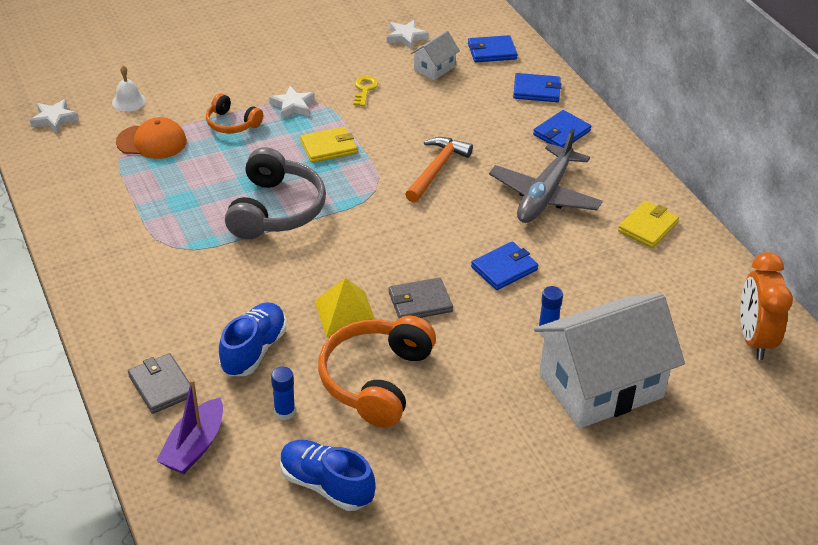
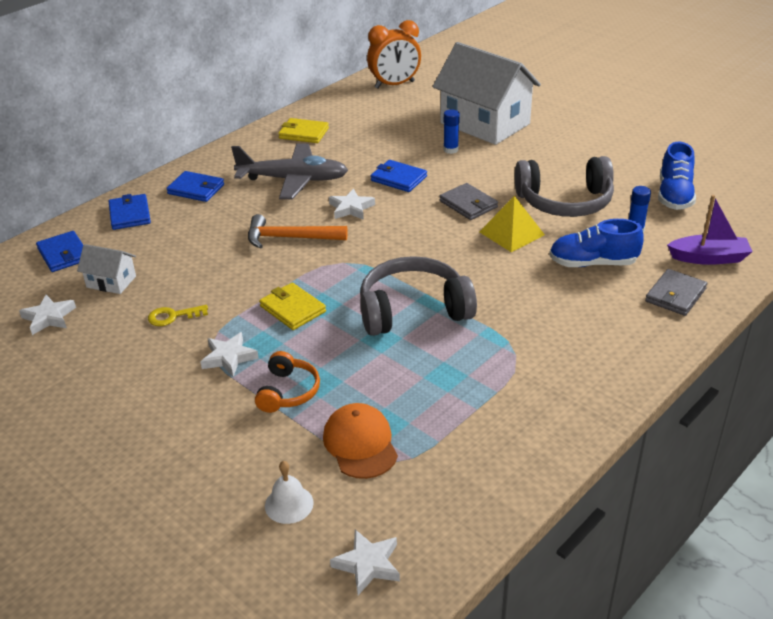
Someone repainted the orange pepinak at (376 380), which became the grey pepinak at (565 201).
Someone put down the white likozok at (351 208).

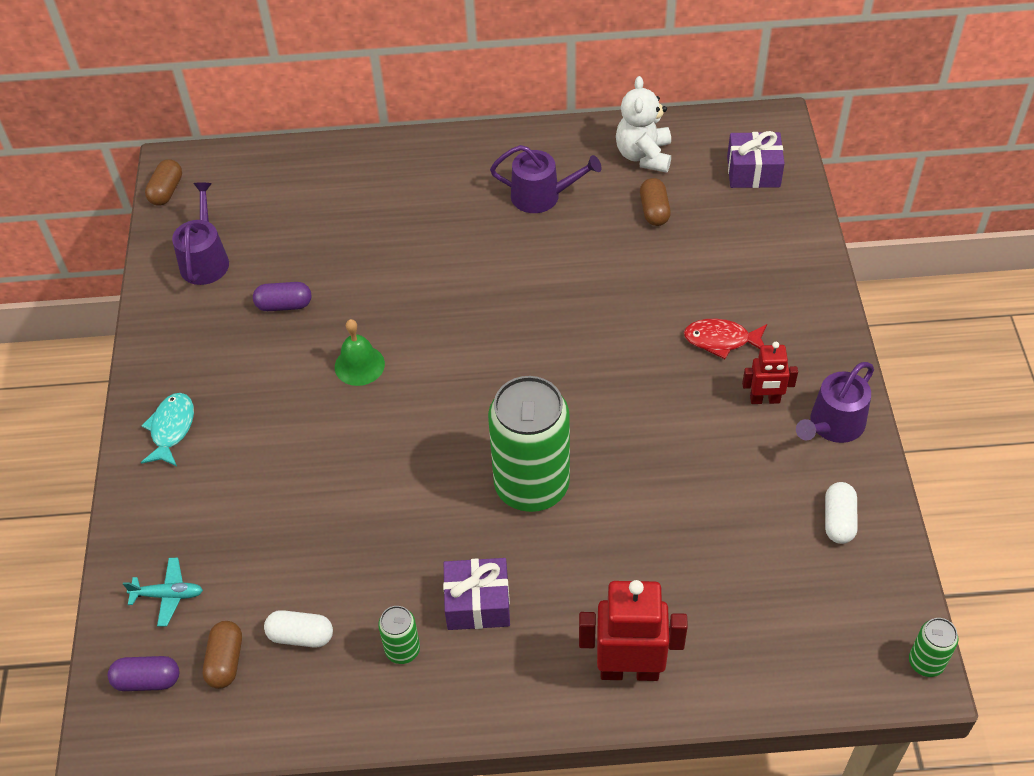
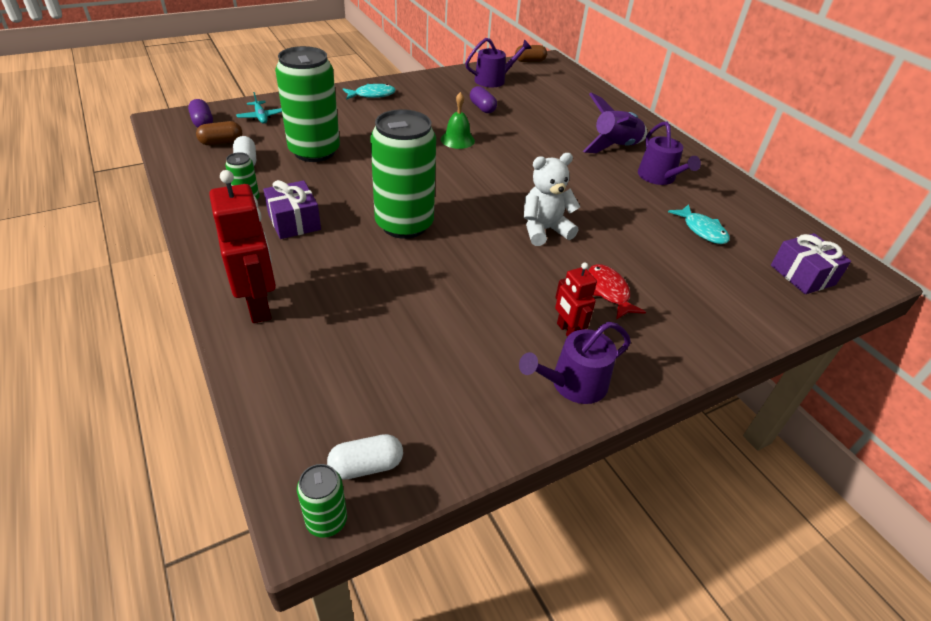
Someone carried the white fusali from (644 155) to (544 230).
Someone swapped the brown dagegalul at (654 211) for the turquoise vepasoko at (702 230).
Someone rotated the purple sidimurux at (833 425) by 45 degrees counterclockwise.
Someone carried the white dagegalul from (838 520) to (366 466).
Someone put down the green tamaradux at (314 151).
Someone put down the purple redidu at (614 147).

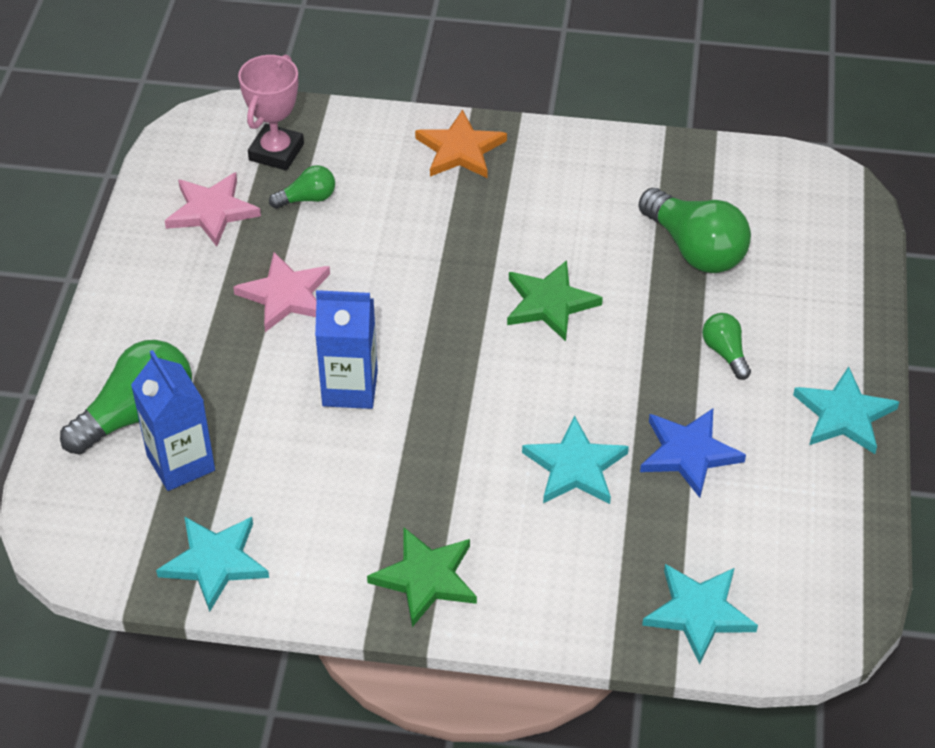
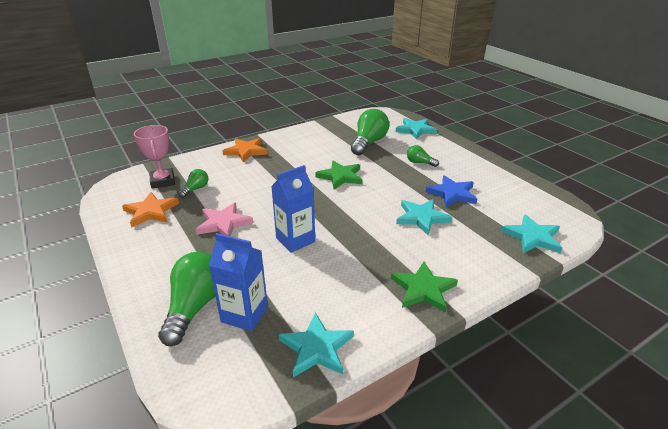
Someone repainted the pink likozok at (211 211), which became the orange likozok at (151 211).
Someone rotated the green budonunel at (695 249) by 75 degrees counterclockwise.
Someone carried the turquoise likozok from (844 415) to (415 130).

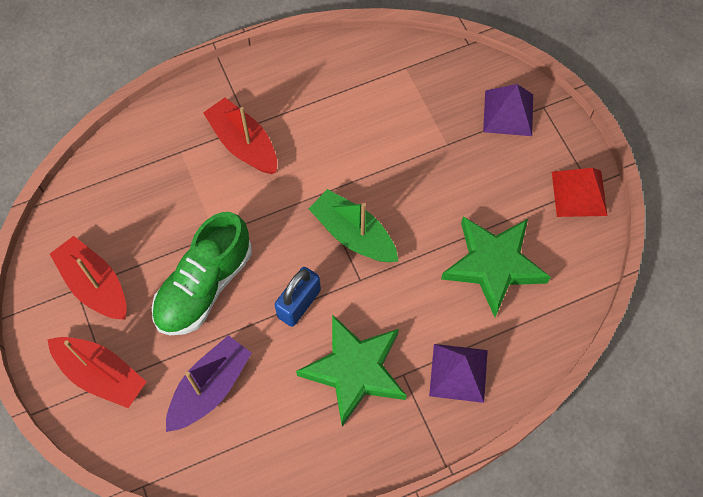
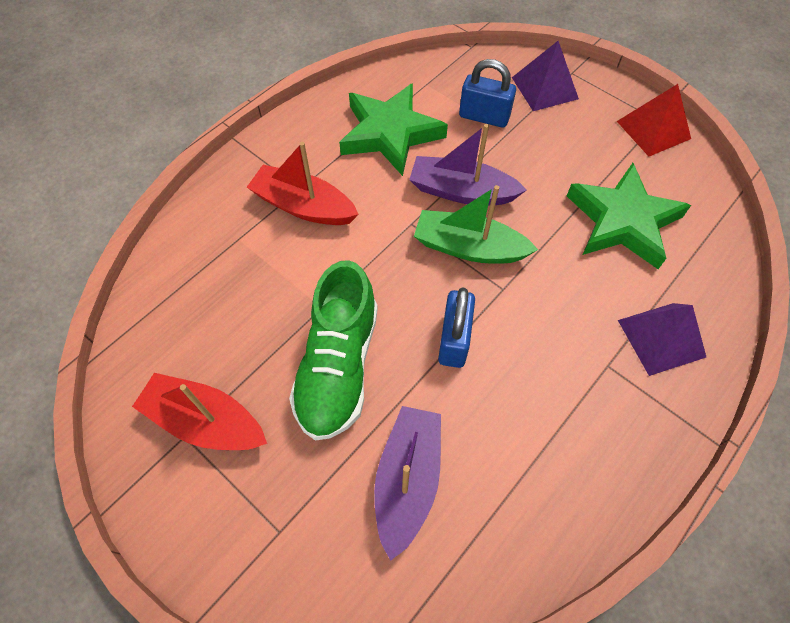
Someone carried the green likozok from (355 370) to (390 133).
Someone took away the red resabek at (101 375).
Someone put down the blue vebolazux at (484 117).
Someone put down the purple resabek at (462 191).

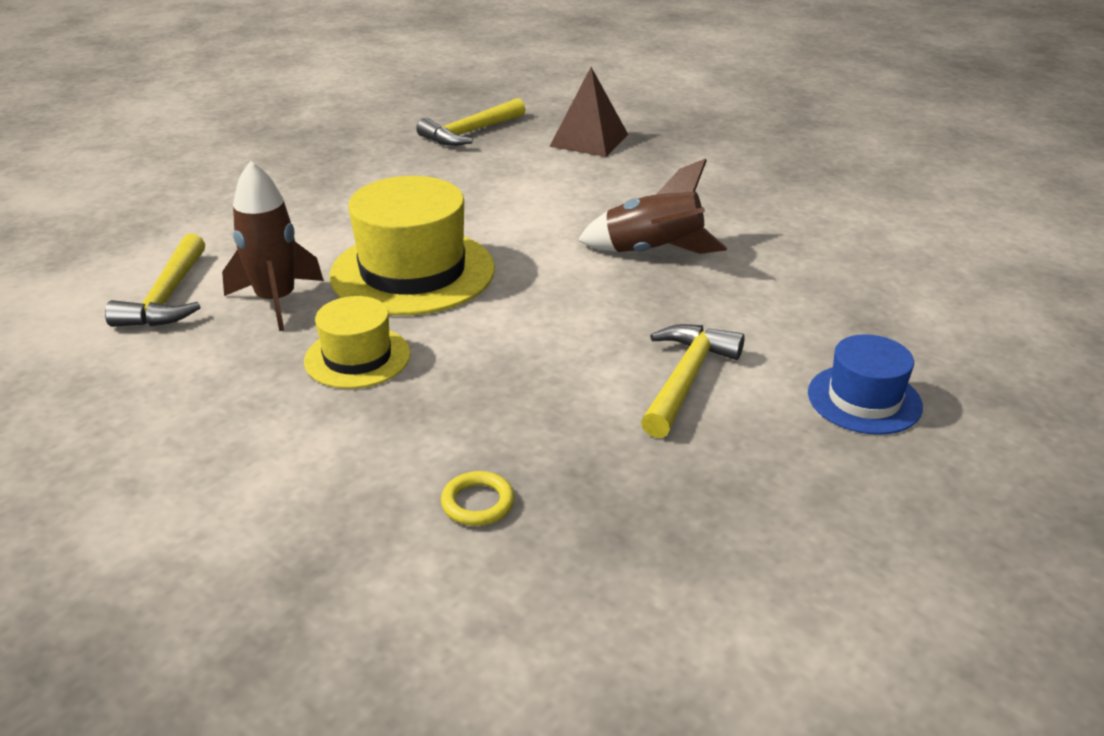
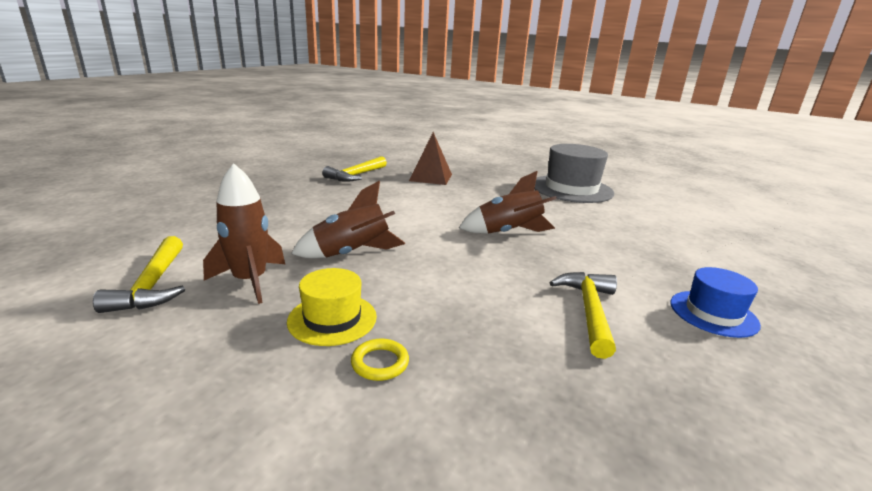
Someone swapped the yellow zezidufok at (413 272) for the brown redidu at (352 254).
Someone carried the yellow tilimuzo from (478 503) to (380 363).
Someone put down the grey zezidufok at (571 189).

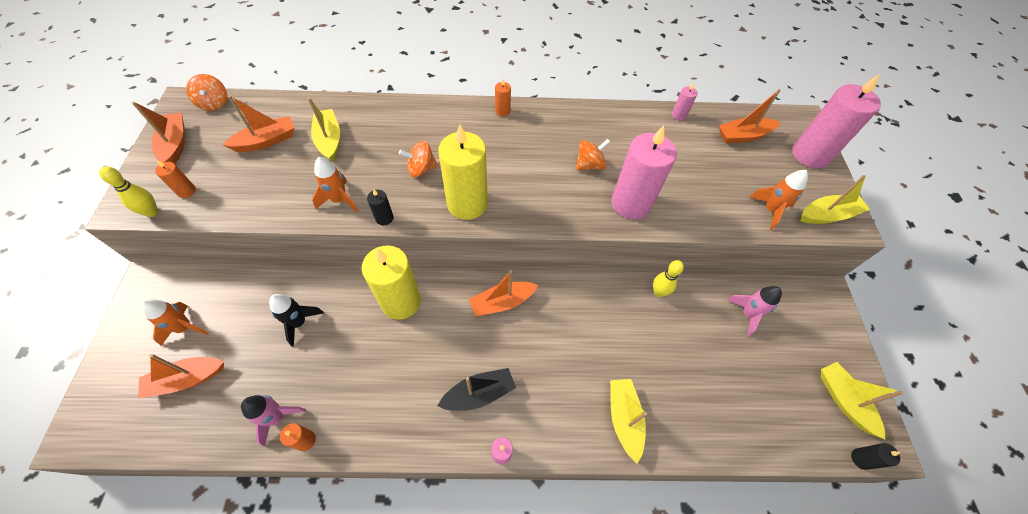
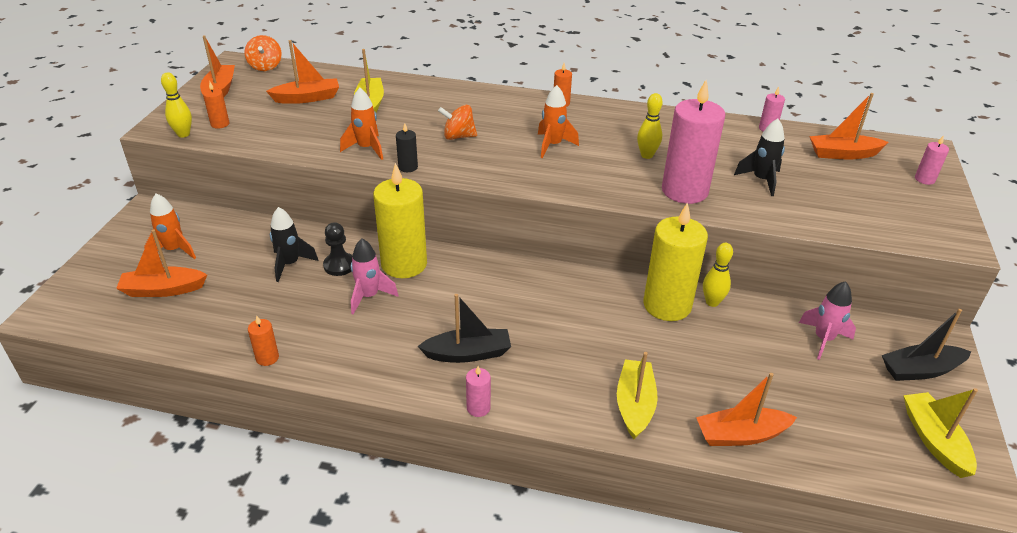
Someone scaled the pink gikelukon at (810 155) by 0.43.
Someone carried the yellow gikelukon from (467 204) to (667 305).
Someone swapped the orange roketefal at (589 165) for the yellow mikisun at (647 155).
Someone carried the orange redidu from (770 210) to (553 145).
Someone took away the yellow resabek at (827 215).
Someone carried the orange resabek from (502 302) to (741 435).
Someone carried the pink redidu from (277 417) to (369 296).
Someone took away the black gikelukon at (861 459).
Someone put down the black redidu at (761 180).
Someone put down the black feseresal at (339 265).
Someone put down the black resabek at (920 370).

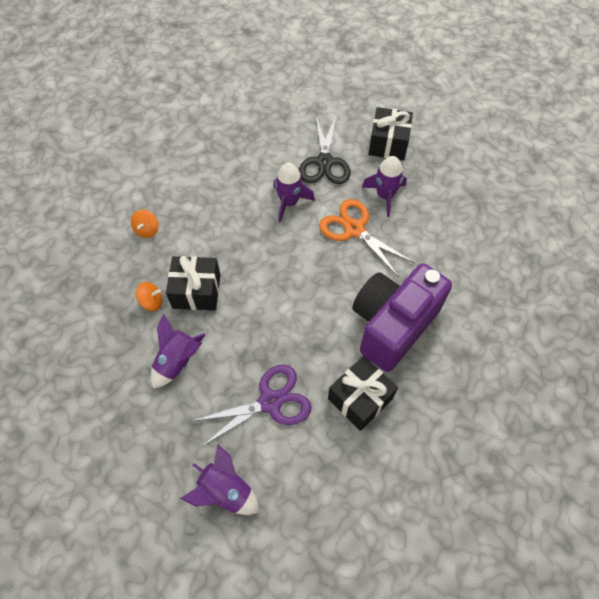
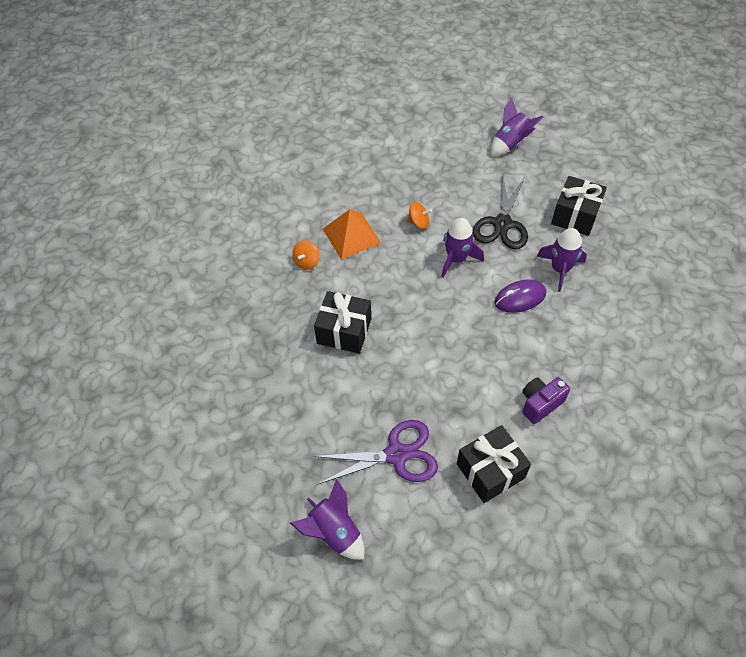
Someone swapped the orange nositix at (354 229) for the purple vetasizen at (520 298).
Someone scaled the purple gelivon at (392 325) by 0.45.
Someone carried the orange roketefal from (152 302) to (418 223).
Someone carried the purple redidu from (177 361) to (510 143).
Someone put down the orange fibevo at (351 235).

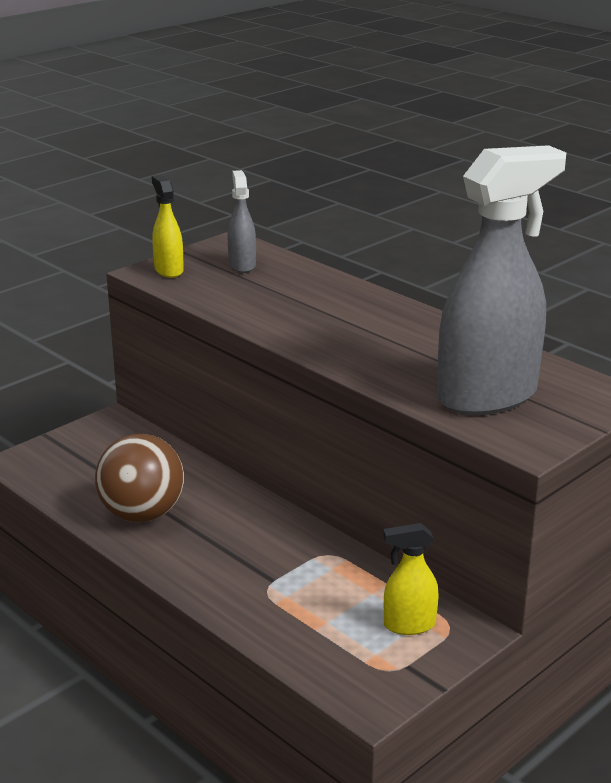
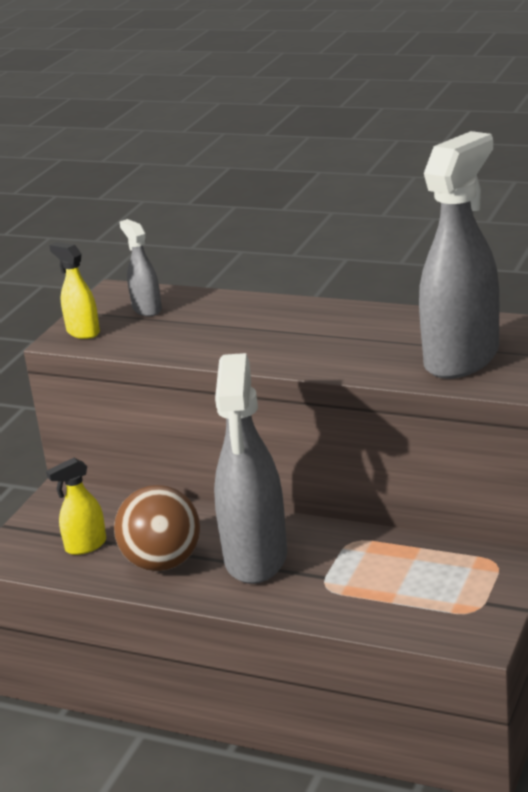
Someone carried the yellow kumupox from (409 625) to (85 546).
Someone put down the grey kumupox at (256 559).

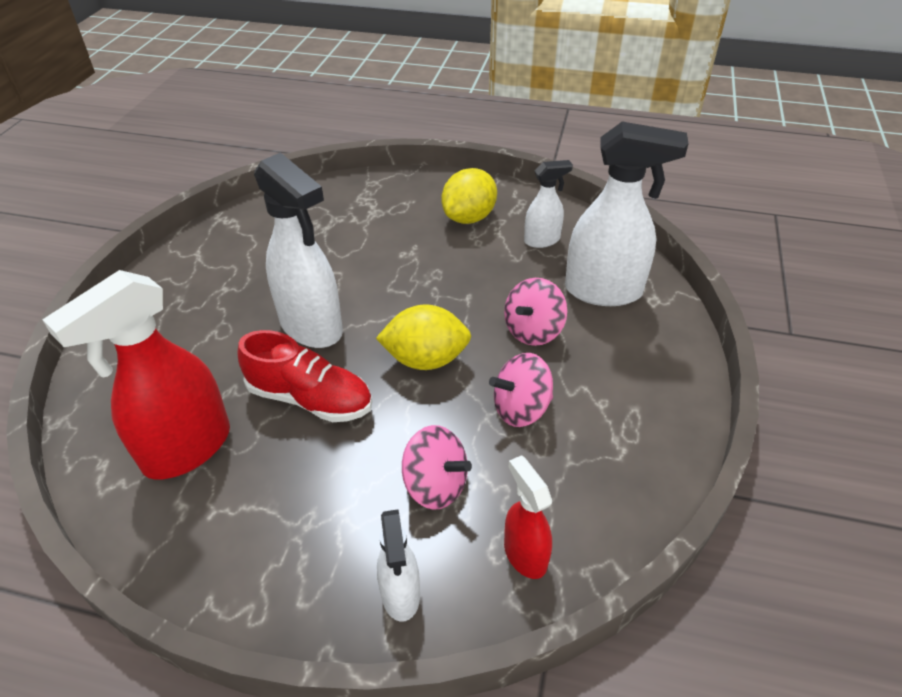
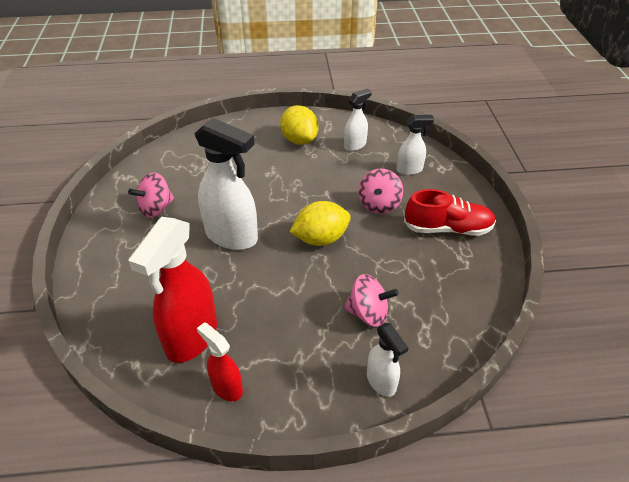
Someone scaled the white kumupox at (604 291) by 0.53.
Someone rotated the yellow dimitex at (469 217) by 45 degrees counterclockwise.
Someone carried the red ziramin from (310 398) to (447 228).
Someone carried the pink roketefal from (521 409) to (156 208).
Someone carried the red kumupox from (525 554) to (226 387).

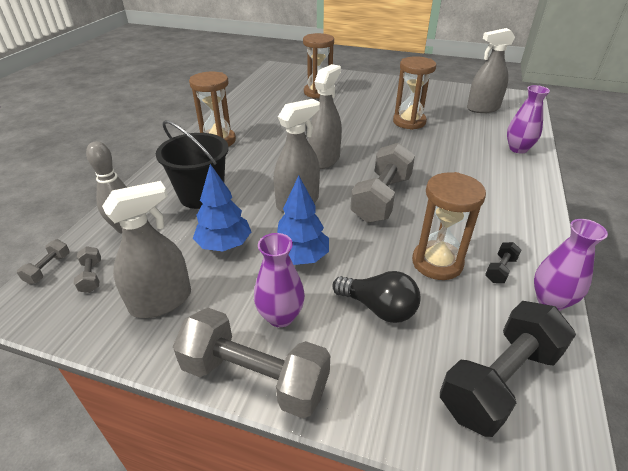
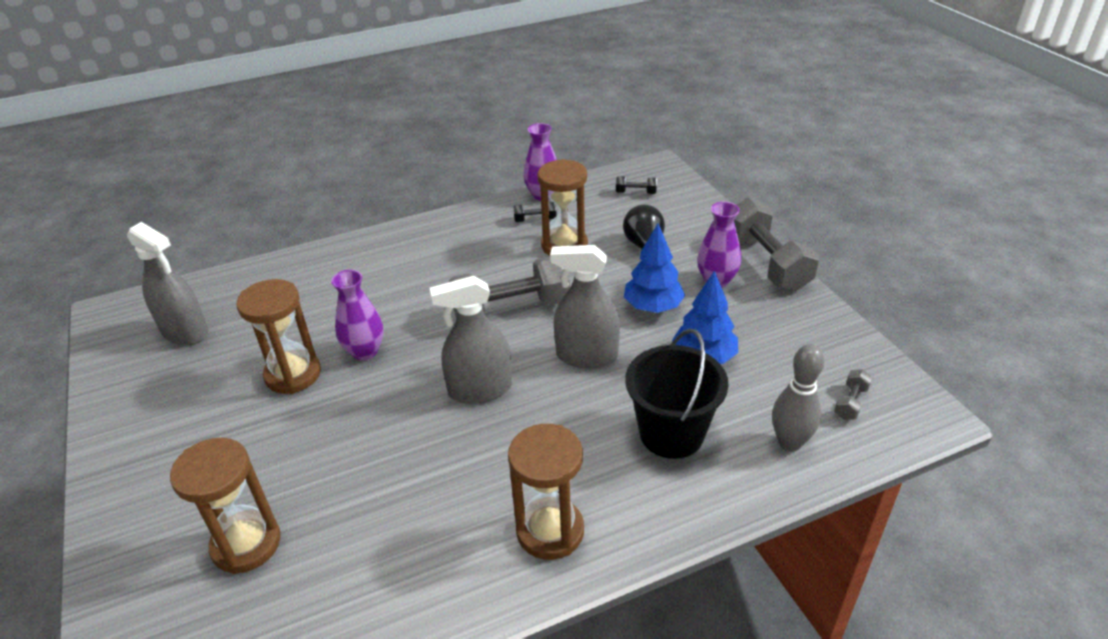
Someone carried the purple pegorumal from (518 149) to (365 351).
Someone took away the grey kumupox at (161 301).
Someone took away the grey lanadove at (48 269).
Someone scaled the black lanadove at (499 380) by 0.43.

